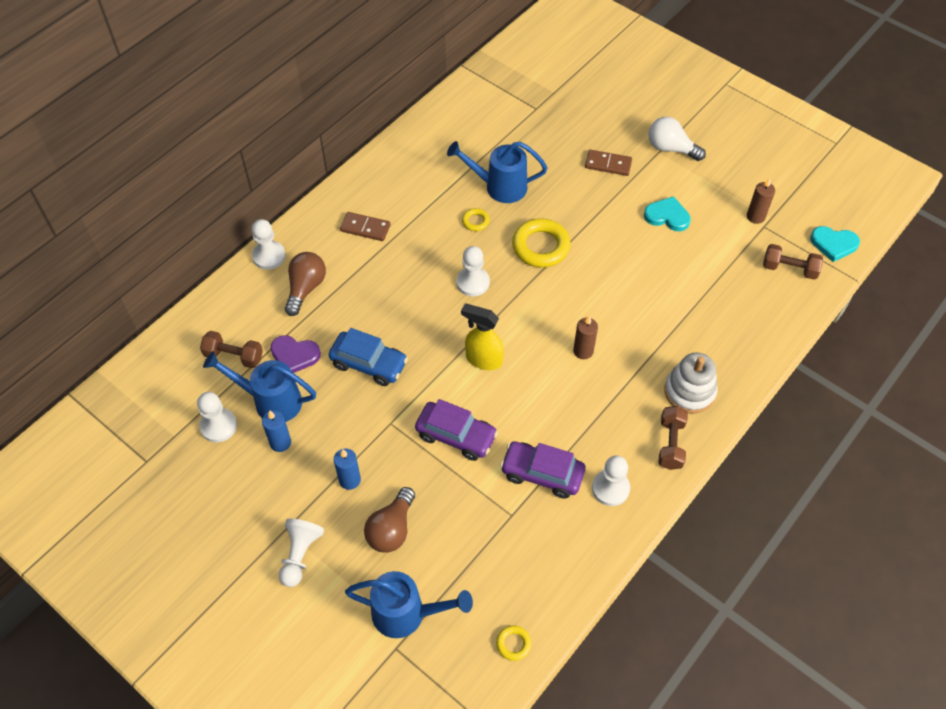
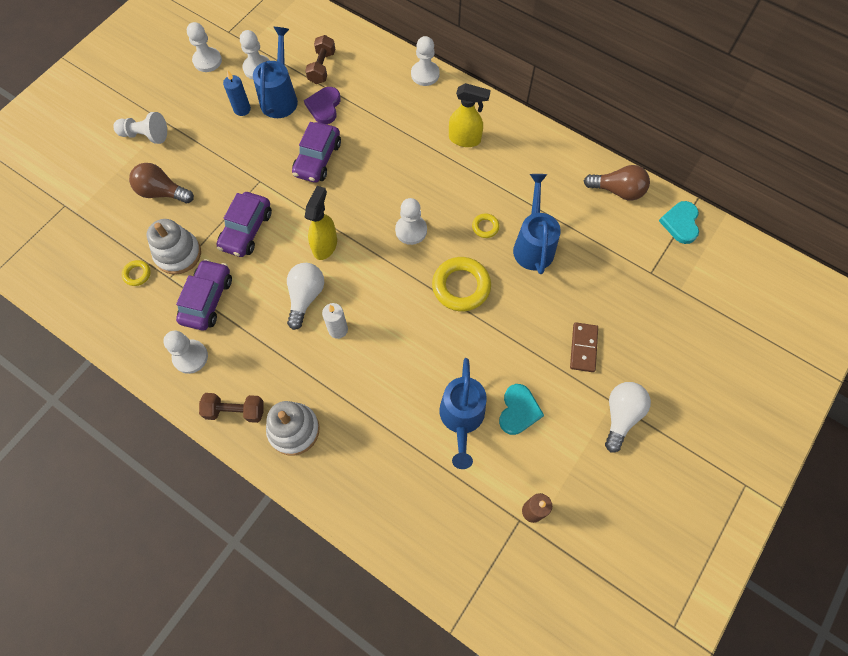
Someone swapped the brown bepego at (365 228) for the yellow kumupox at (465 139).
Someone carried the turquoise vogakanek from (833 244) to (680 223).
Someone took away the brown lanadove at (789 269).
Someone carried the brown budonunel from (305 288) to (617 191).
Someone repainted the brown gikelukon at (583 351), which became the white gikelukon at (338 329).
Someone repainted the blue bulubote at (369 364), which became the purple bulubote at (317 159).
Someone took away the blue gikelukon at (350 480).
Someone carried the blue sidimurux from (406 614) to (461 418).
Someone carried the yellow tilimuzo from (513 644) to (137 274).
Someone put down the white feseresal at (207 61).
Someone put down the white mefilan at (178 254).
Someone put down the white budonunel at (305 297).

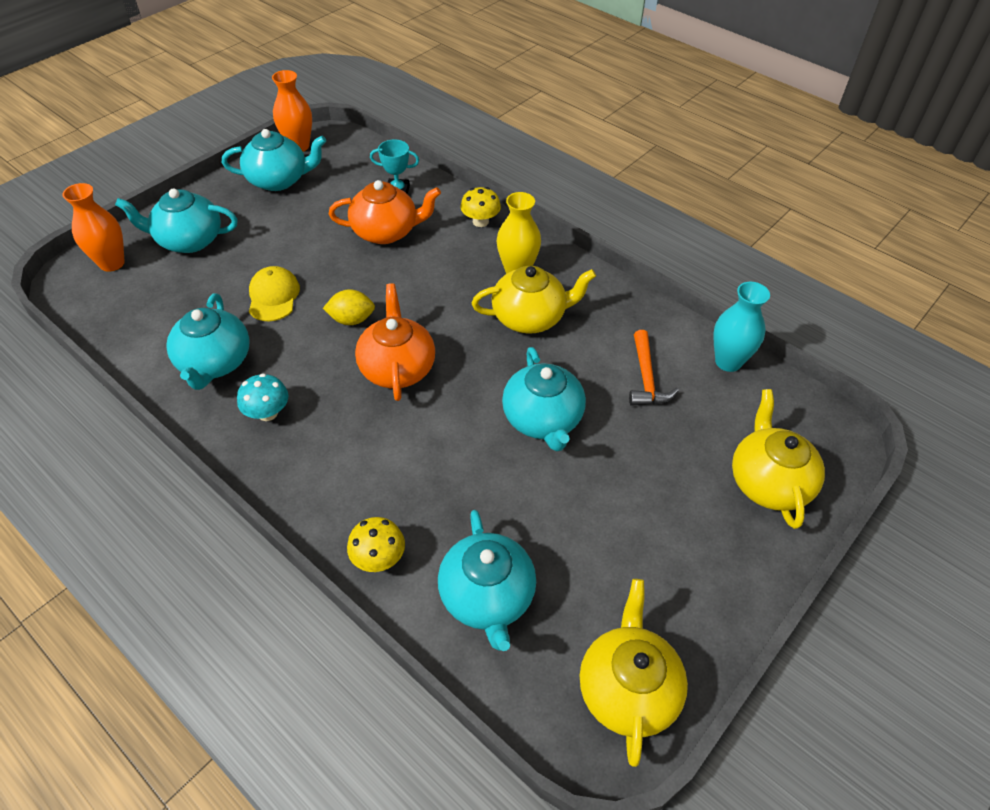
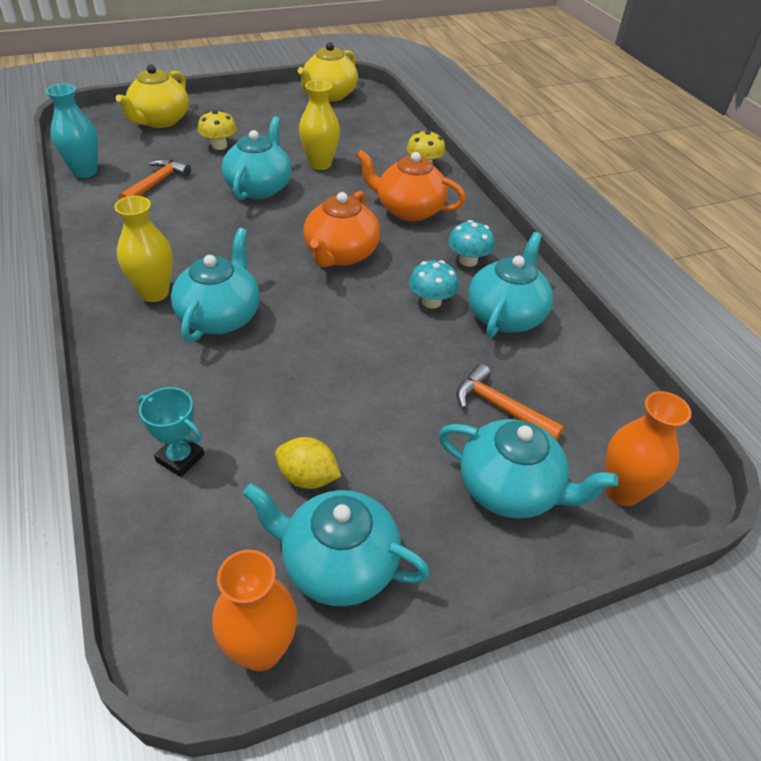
Someone carried the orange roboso from (386 232) to (408 210).
Someone carried the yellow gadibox from (480 221) to (219 146).
Someone took away the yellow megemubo at (273 296).
Someone took away the yellow roboso at (530 317).
Someone carried the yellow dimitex from (351 320) to (308 477).
Someone carried the turquoise roboso from (487 597) to (220 316).
Someone put down the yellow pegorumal at (320 164).
Someone put down the turquoise gadibox at (431 301).
Someone put down the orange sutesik at (500 407).

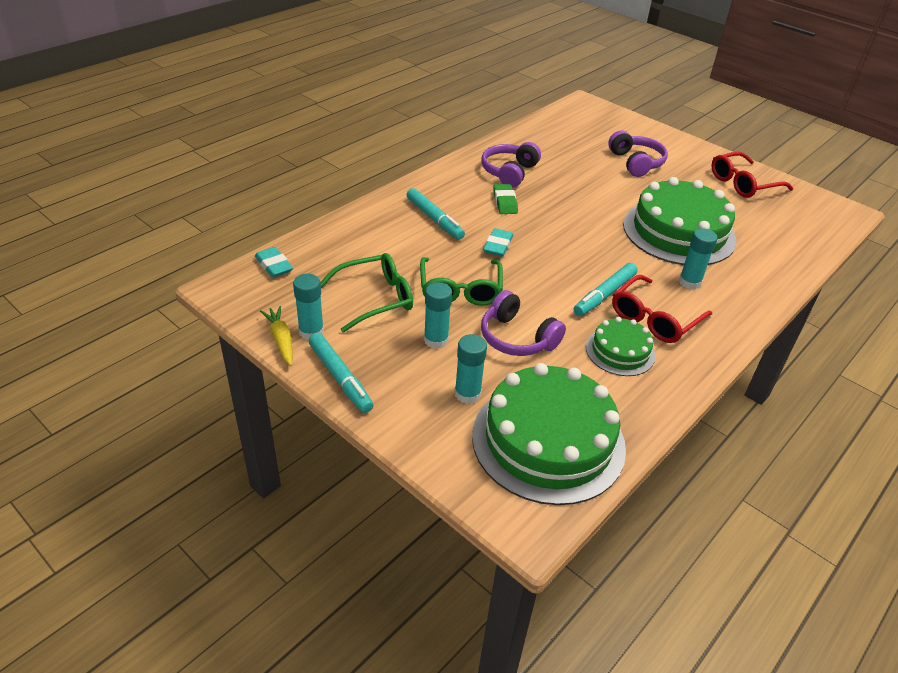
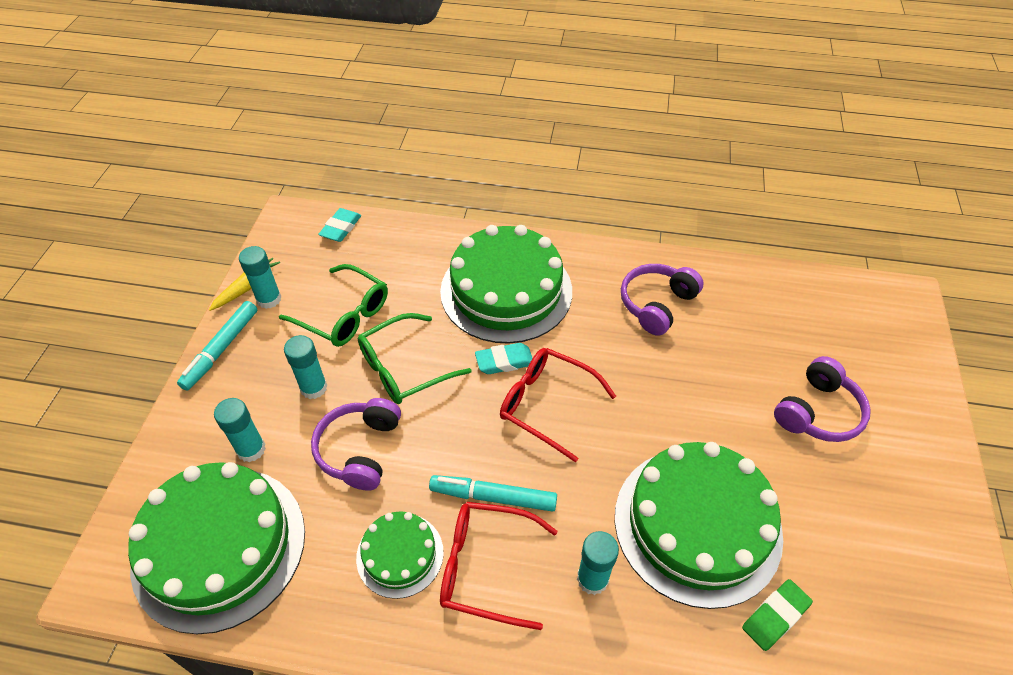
Someone rotated the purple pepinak at (509 172) by 45 degrees counterclockwise.
Someone carried the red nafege from (743 183) to (547 405).
Someone carried the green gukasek from (505 202) to (775 616).
Someone swapped the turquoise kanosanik at (434 219) for the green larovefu at (506 291).

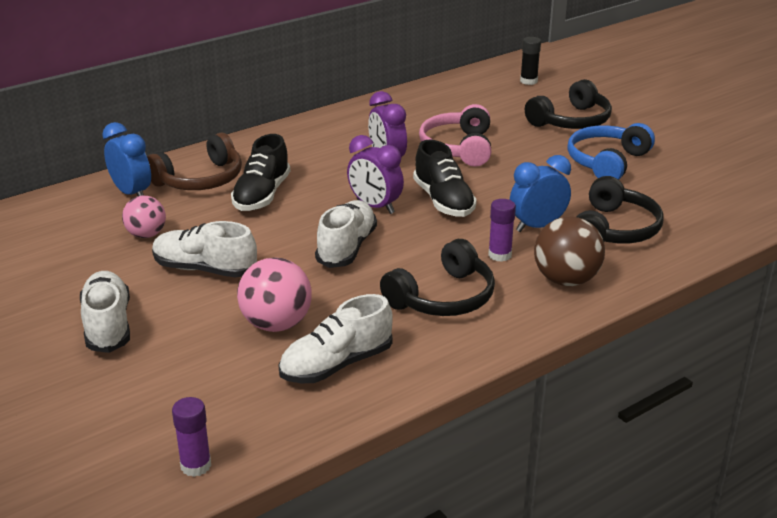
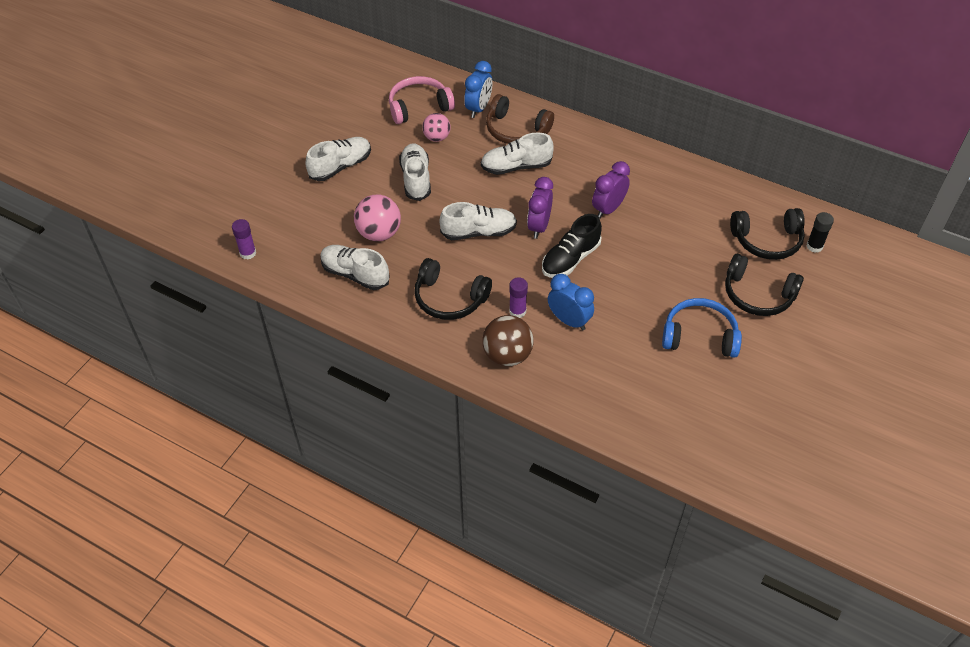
Someone carried the pink pepinak from (458 148) to (419 107).
Someone repainted the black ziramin at (262 195), which became the white ziramin at (516 167).
Someone carried the black pepinak from (614 229) to (767 240).

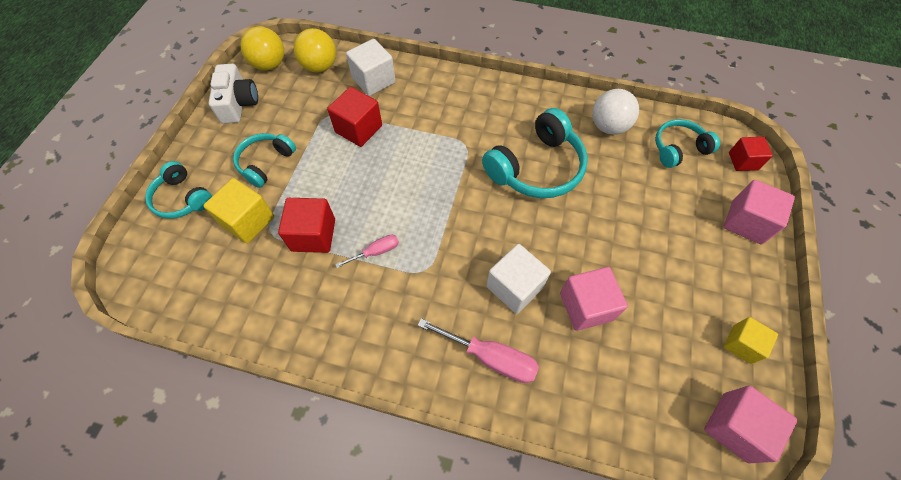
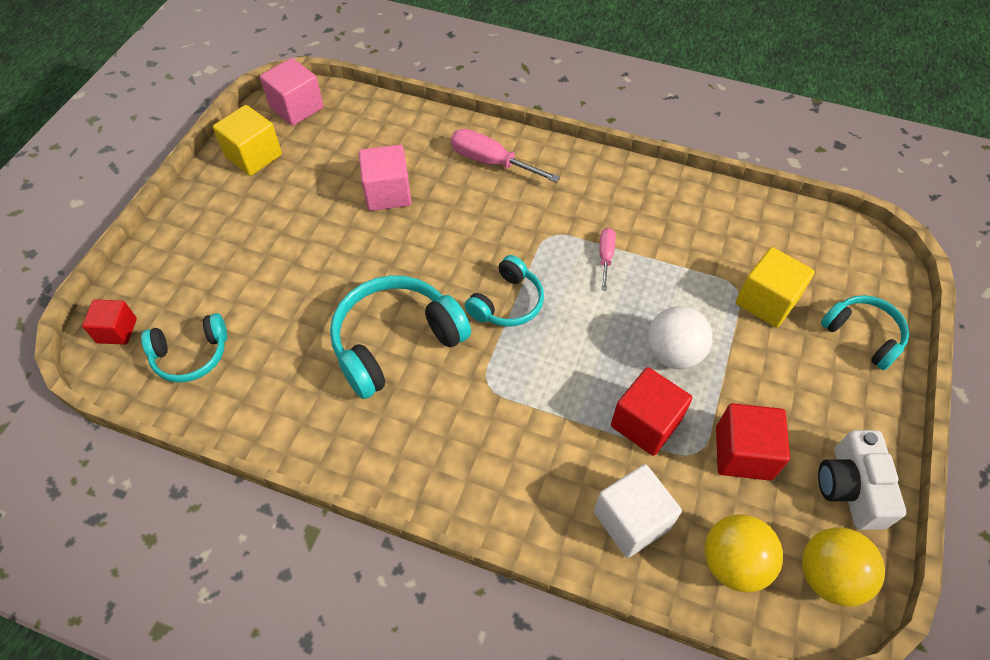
Someone carried the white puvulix from (608 126) to (673 353).
Someone carried the turquoise pepinak from (265 163) to (507 303).
Someone took away the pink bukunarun at (746 222).
Someone carried the red bukunarun from (313 235) to (743 453).
Someone rotated the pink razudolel at (376 252) by 120 degrees clockwise.
Someone took away the white bukunarun at (514 287).
Someone scaled the yellow bukunarun at (741 344) by 1.52.

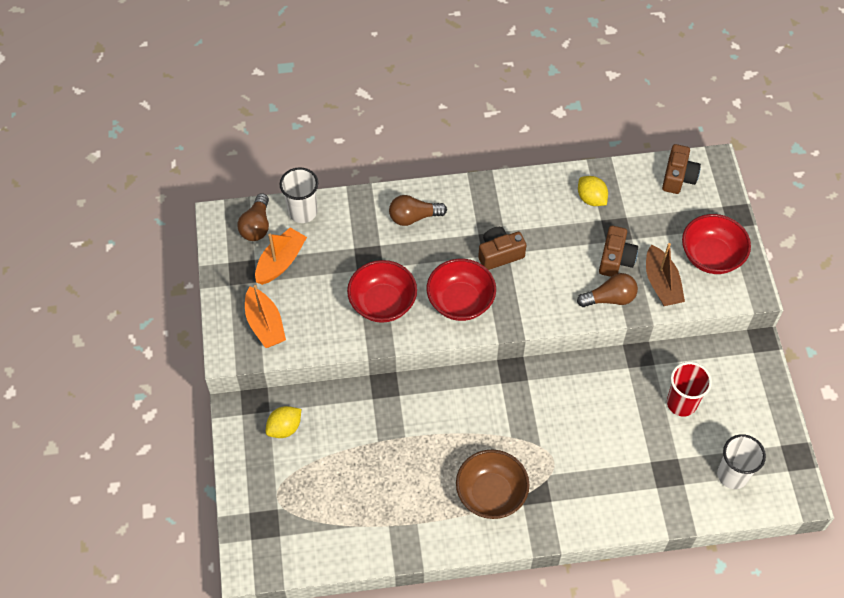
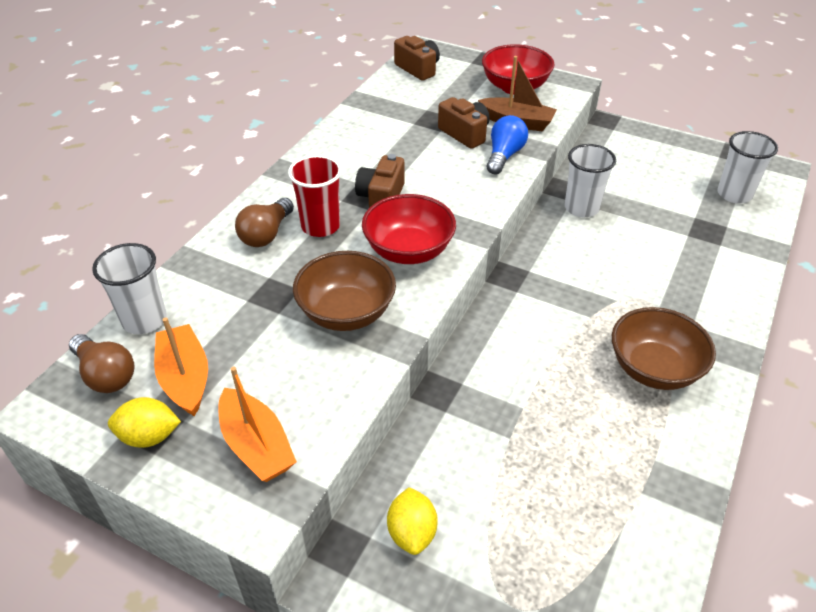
Someone carried the yellow dimitex from (591 199) to (149 436).
Someone repainted the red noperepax at (382 303), which became the brown noperepax at (346 313).
Someone repainted the brown budonunel at (609 298), which became the blue budonunel at (504 155).
Someone rotated the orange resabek at (265 324) by 45 degrees clockwise.
Someone carried the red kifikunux from (681 403) to (320 226).
Someone put down the white kifikunux at (581 208).

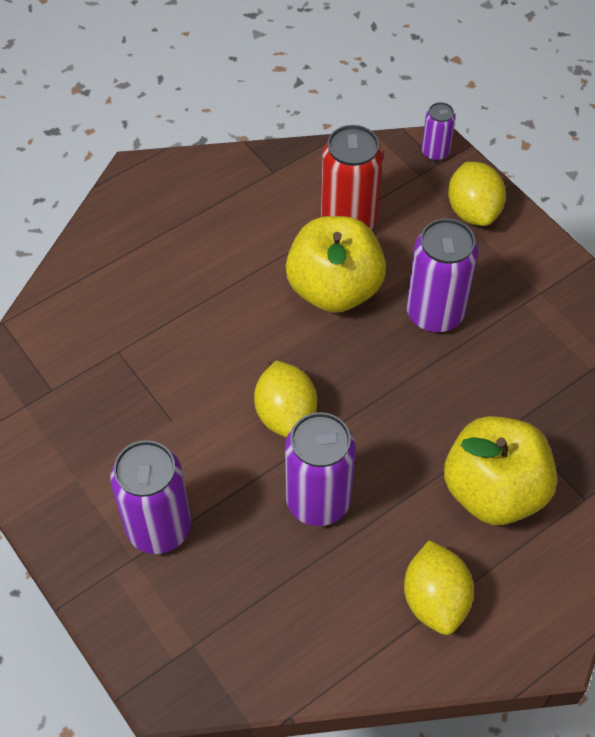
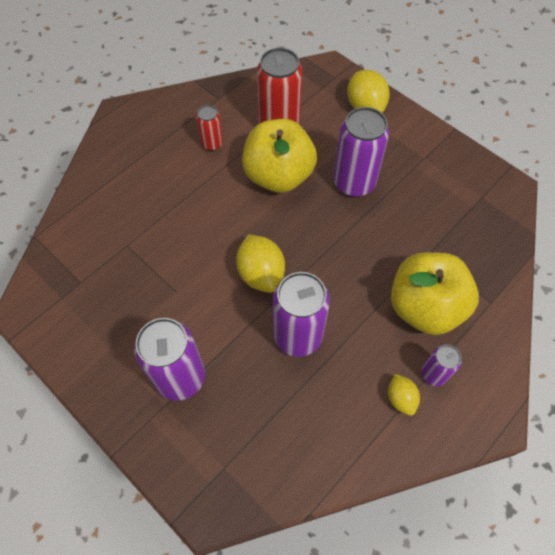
Someone carried the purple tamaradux from (435 152) to (433 374).
Someone scaled the yellow dimitex at (435 600) by 0.58.
Someone put down the red tamaradux at (212 143).

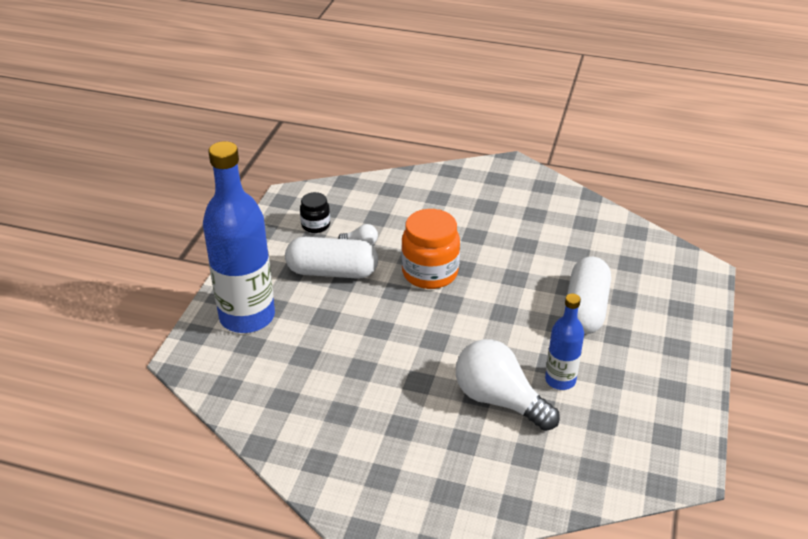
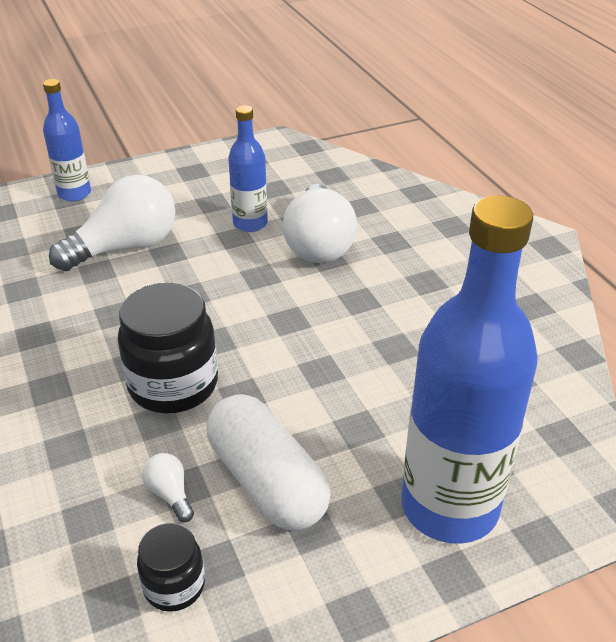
Someone repainted the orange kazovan at (430 273), which became the black kazovan at (173 385).
Someone swapped the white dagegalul at (585 309) for the white budonunel at (125 247).
Someone put down the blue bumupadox at (74 194).

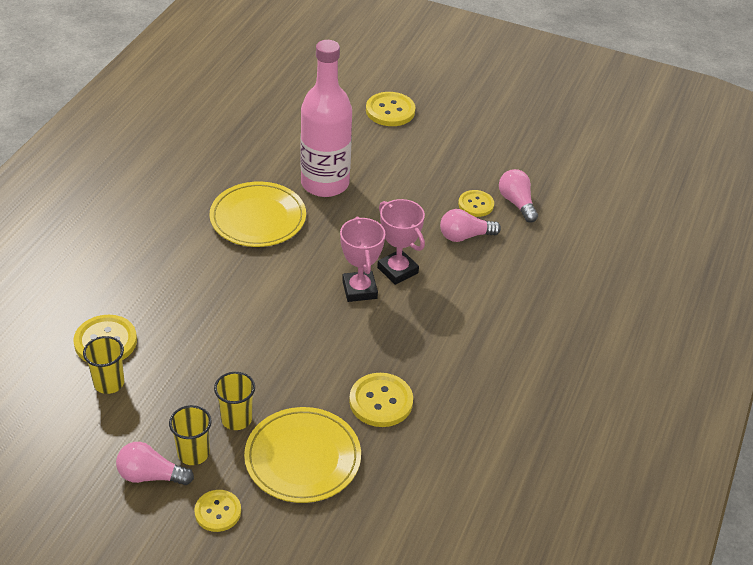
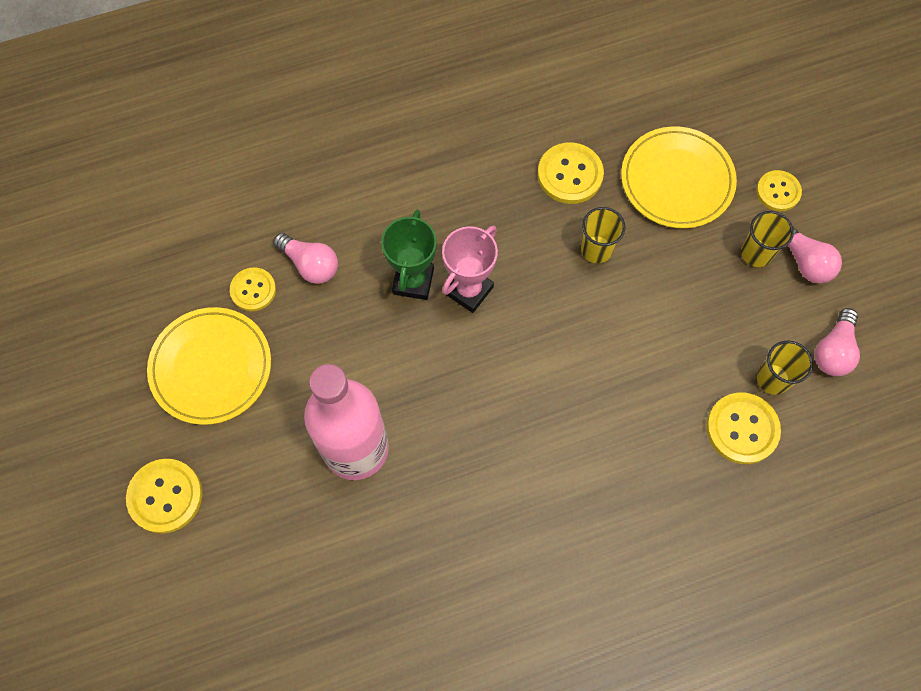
Someone carried the pink budonunel from (517 203) to (833 350).
Someone carried the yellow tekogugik from (258 218) to (211 367).
Someone repainted the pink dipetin at (397 270), which became the green dipetin at (413 281).
Someone carried the yellow kifikunux from (236 419) to (596 249).

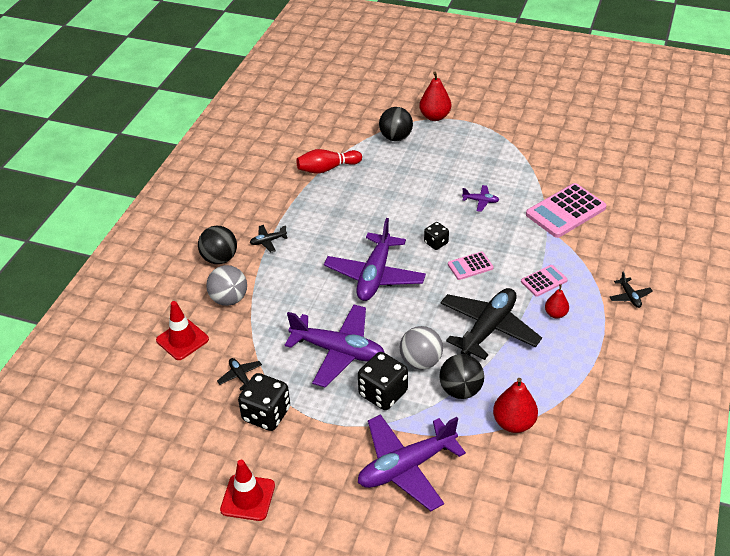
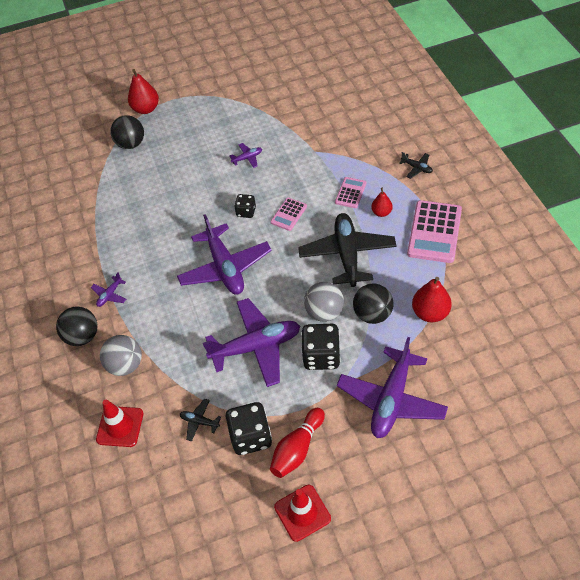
Someone carried the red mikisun from (327 168) to (297 449).
Someone carried the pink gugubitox from (565 211) to (434 232).
Someone repainted the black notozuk at (268 241), which became the purple notozuk at (110 295).

